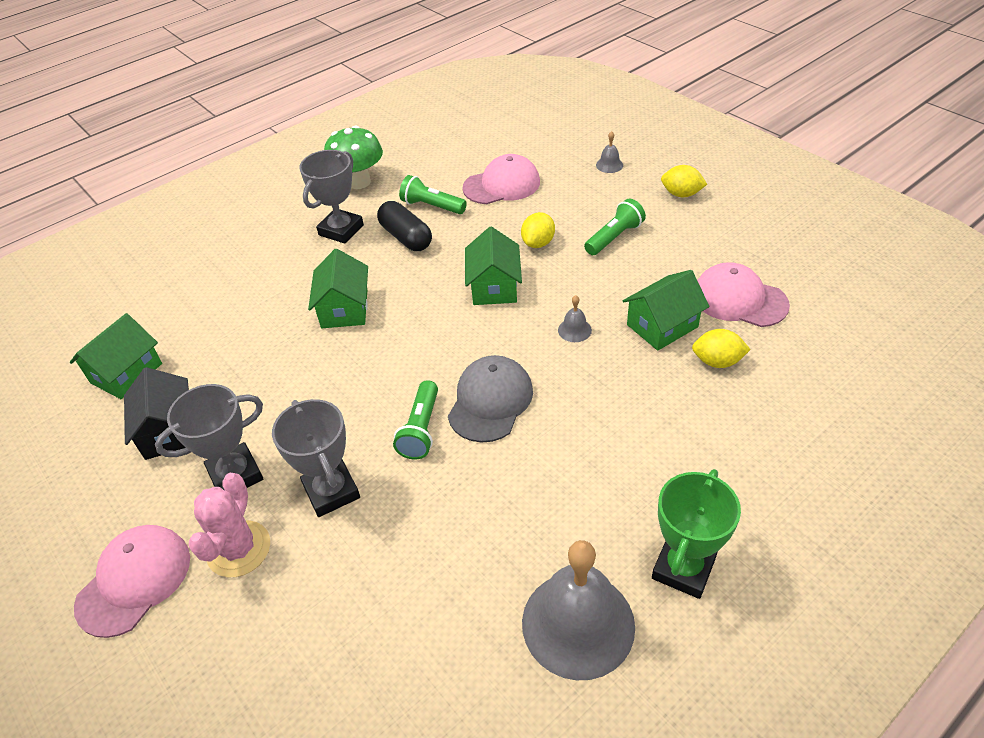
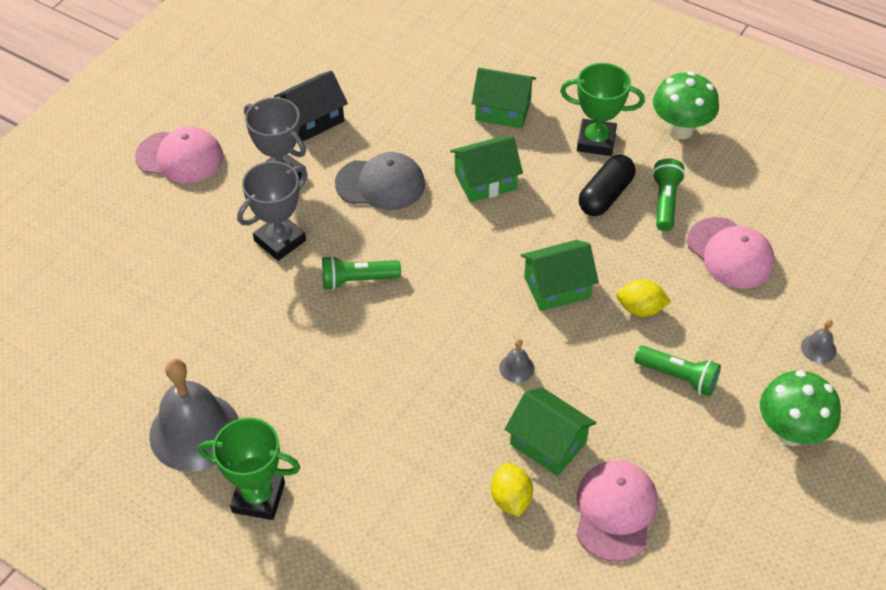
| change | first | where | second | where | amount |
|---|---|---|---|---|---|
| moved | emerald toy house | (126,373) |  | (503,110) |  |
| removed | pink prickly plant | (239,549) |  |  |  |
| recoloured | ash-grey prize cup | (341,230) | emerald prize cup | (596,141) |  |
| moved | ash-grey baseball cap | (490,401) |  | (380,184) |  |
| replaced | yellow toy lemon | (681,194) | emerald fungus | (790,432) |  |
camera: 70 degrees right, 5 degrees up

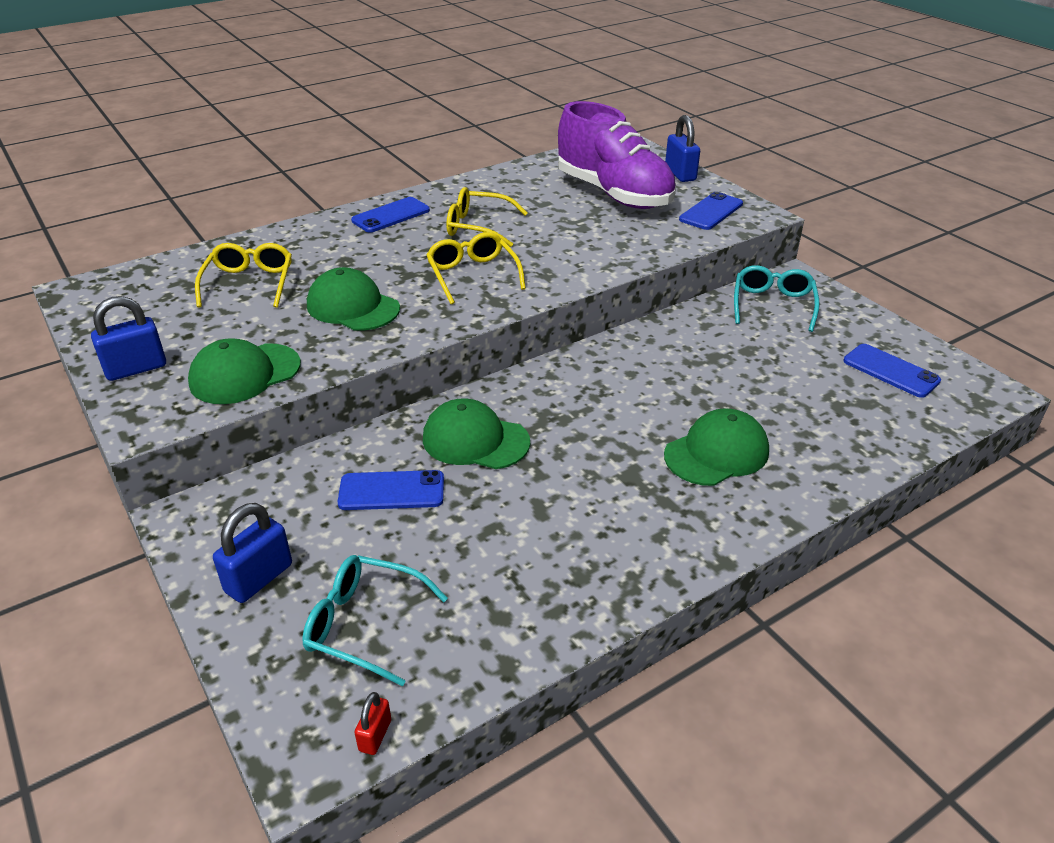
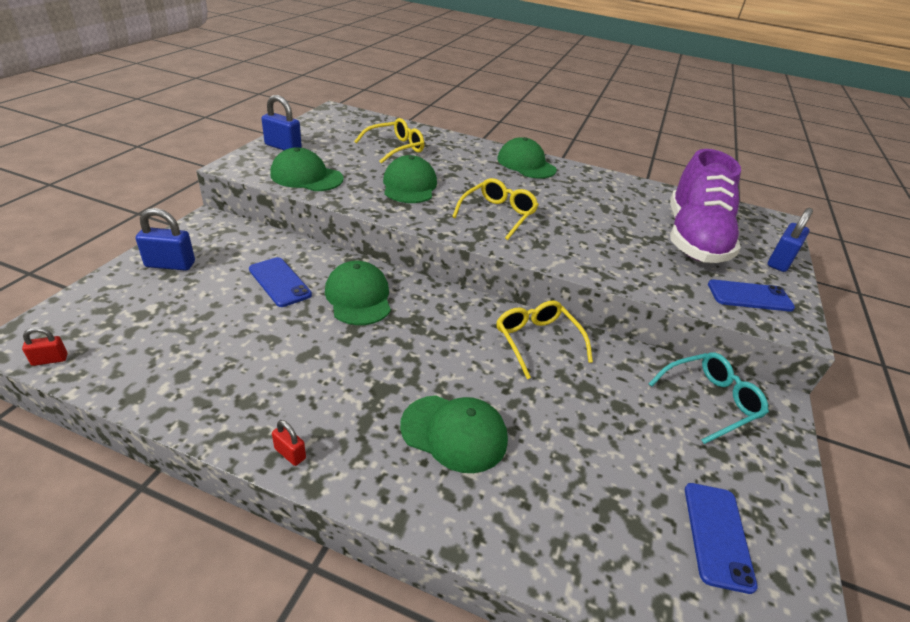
| change | first | where | second | where | amount |
|---|---|---|---|---|---|
| removed | teal eyeglasses | (364,624) |  |  |  |
| replaced | blue mobile phone | (391,215) | emerald baseball cap | (526,164) |  |
| moved | yellow eyeglasses | (478,227) |  | (537,341) |  |
| added |  |  | crimson small lock | (290,453) |  |
camera: 50 degrees right, 0 degrees up

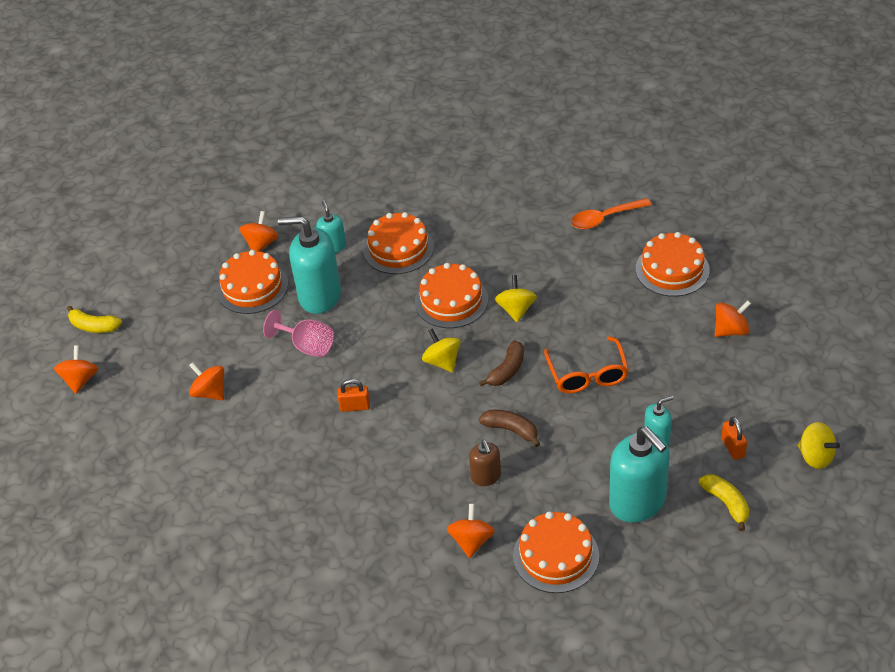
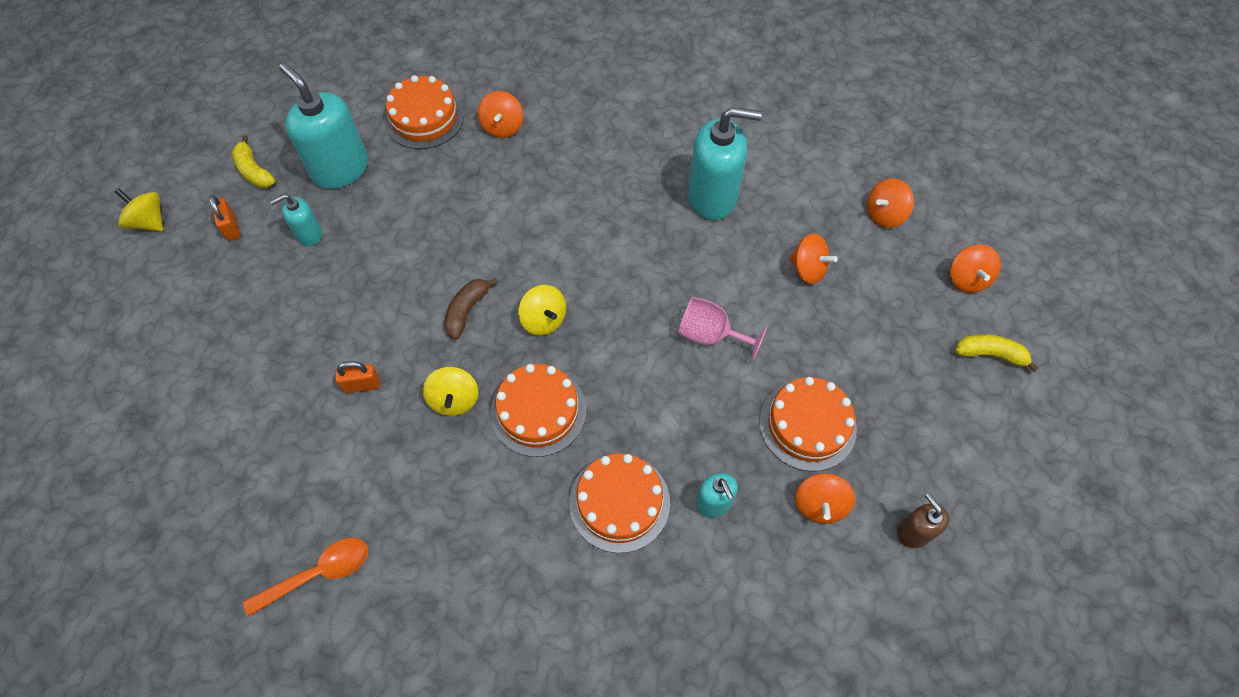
| change | first | where | second | where | amount |
|---|---|---|---|---|---|
| moved | teal soap dispenser | (319,296) |  | (713,197) |  |
| moved | orange small lock | (355,406) |  | (362,385) |  |
| moved | russet soap dispenser | (486,477) |  | (913,532) |  |
| removed | russet toy banana | (511,430) |  |  |  |
| removed | orange eyeglasses | (587,374) |  |  |  |
| removed | orange layer cake | (672,269) |  |  |  |
| moved | orange toy top | (730,330) |  | (884,214) |  |
camera: 170 degrees right, 15 degrees up

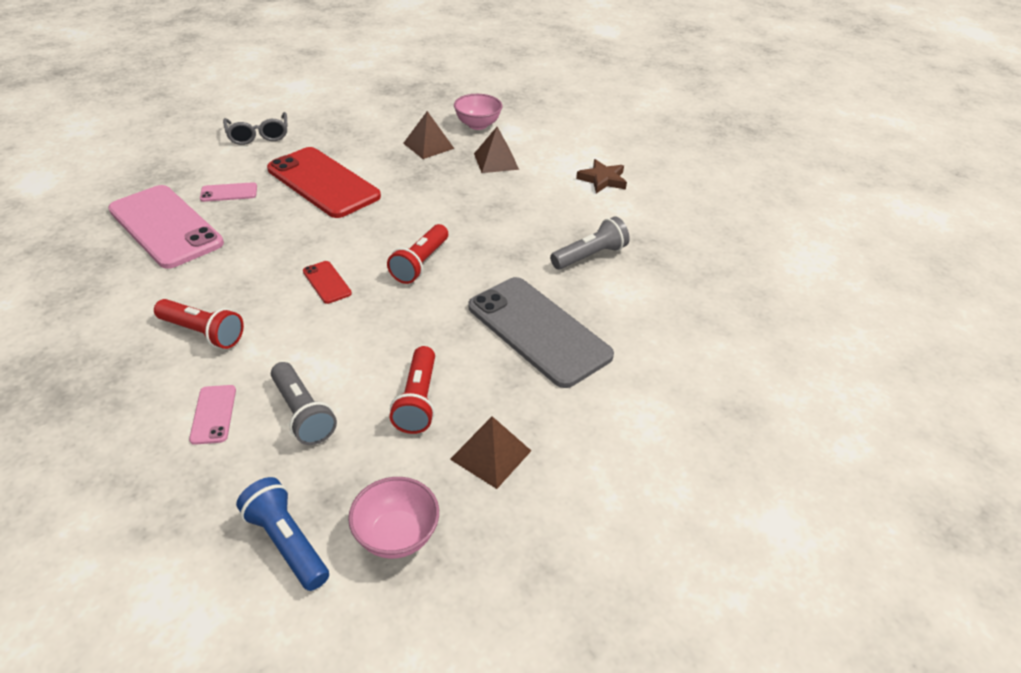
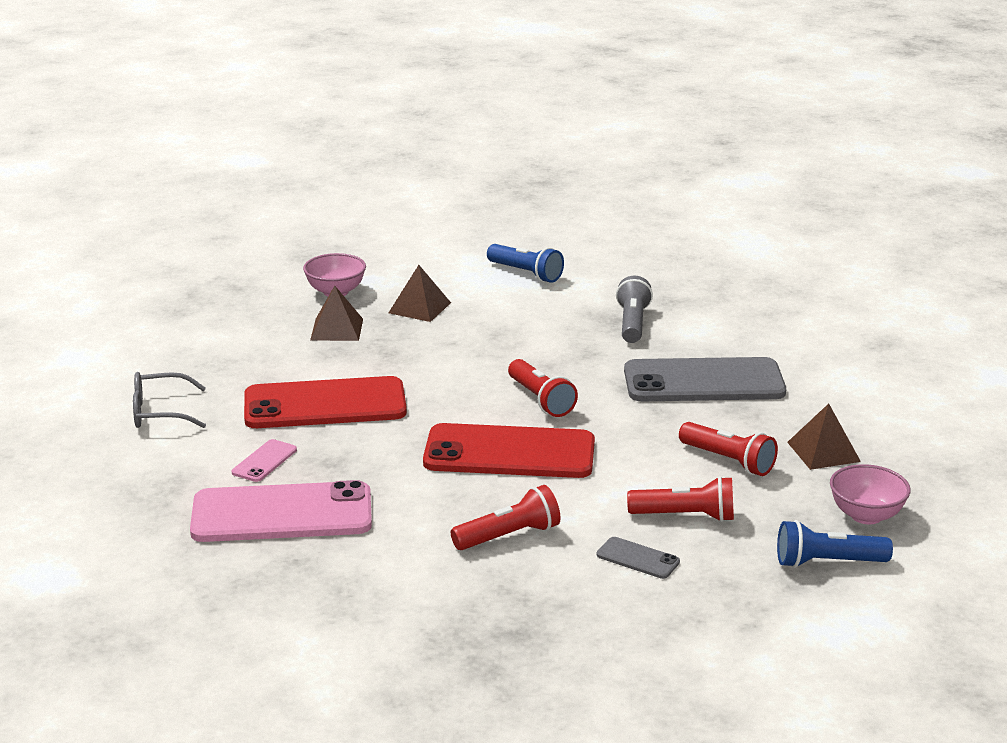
| change | first | where | second | where | amount |
|---|---|---|---|---|---|
| recoloured | pink mobile phone | (213,414) | ash-grey mobile phone | (638,558) |  |
| turned | ash-grey eyeglasses | (258,135) |  | (160,412) | 150 degrees clockwise |
| recoloured | ash-grey flashlight | (303,413) | crimson flashlight | (686,516) |  |
| resized | crimson mobile phone | (326,282) |  | (509,453) | x2.35 |
| replaced | russet five-pointed star | (602,180) | blue flashlight | (526,273) |  |
camera: 50 degrees left, 15 degrees down

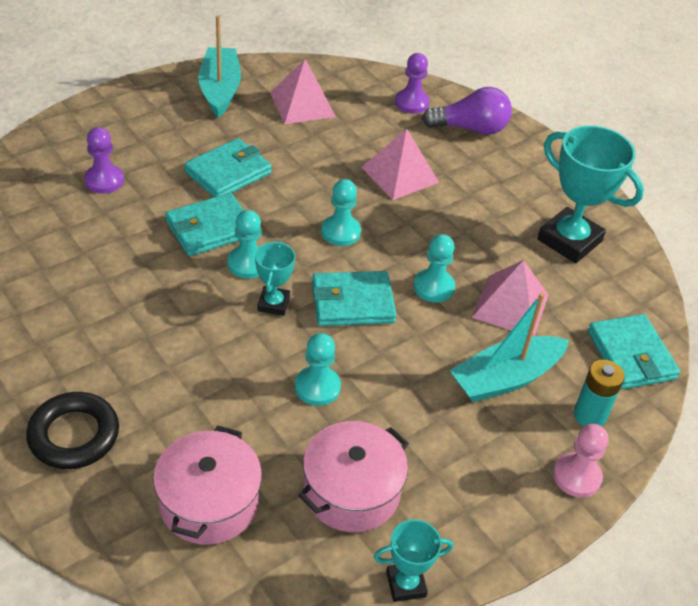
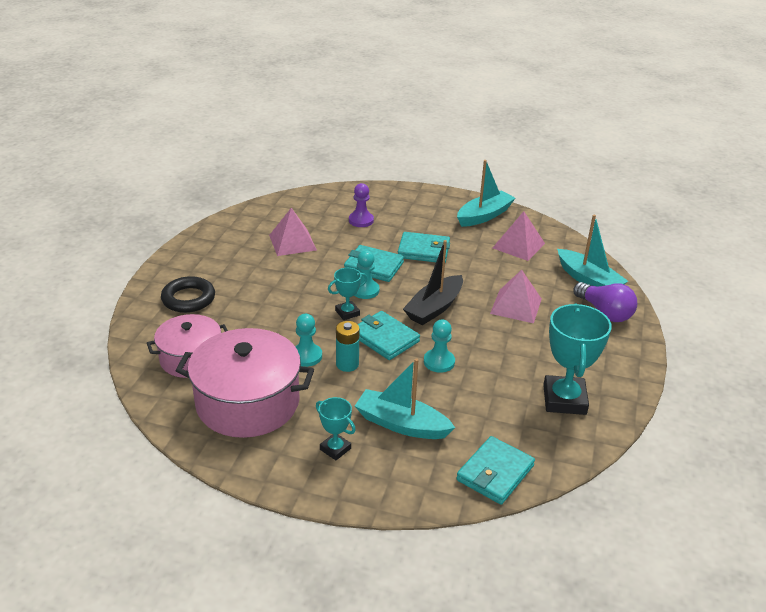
| change | first | where | second | where | amount |
|---|---|---|---|---|---|
| resized | pink stockpot | (351,491) |  | (248,402) | x1.58 |
| replaced | teal game pawn | (340,232) | jet-black toy boat | (434,308) |  |
| moved | teal prize cup | (406,584) |  | (335,449) |  |
| replaced | royal purple game pawn | (411,103) | teal toy boat | (588,280) |  |
| moved | pink pyramid shape | (510,306) |  | (292,242) |  |
| removed | pink game pawn | (576,476) |  |  |  |
| moved | teal power cell | (589,415) |  | (347,364) |  |
camera: 55 degrees right, 10 degrees down

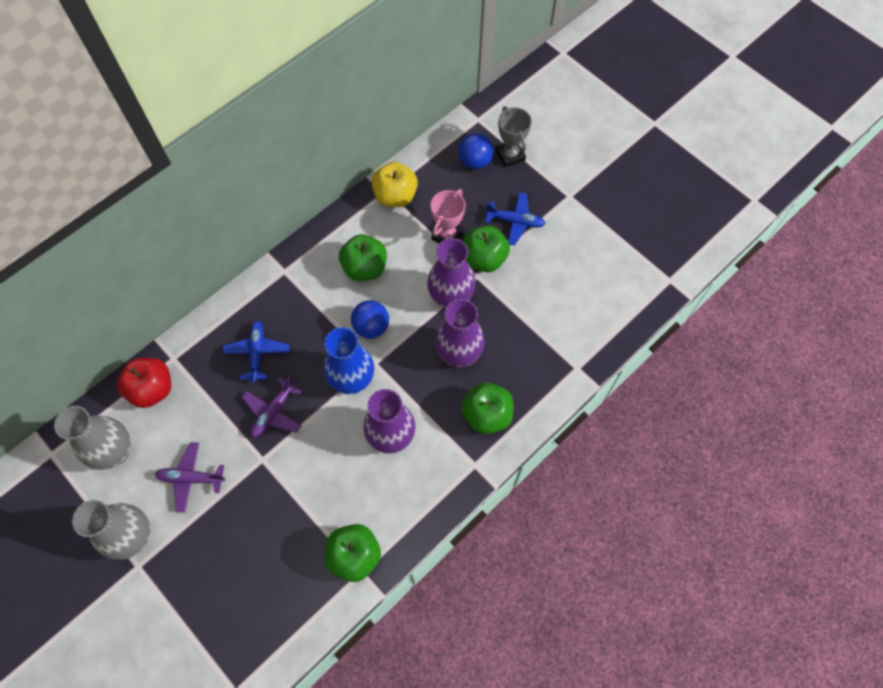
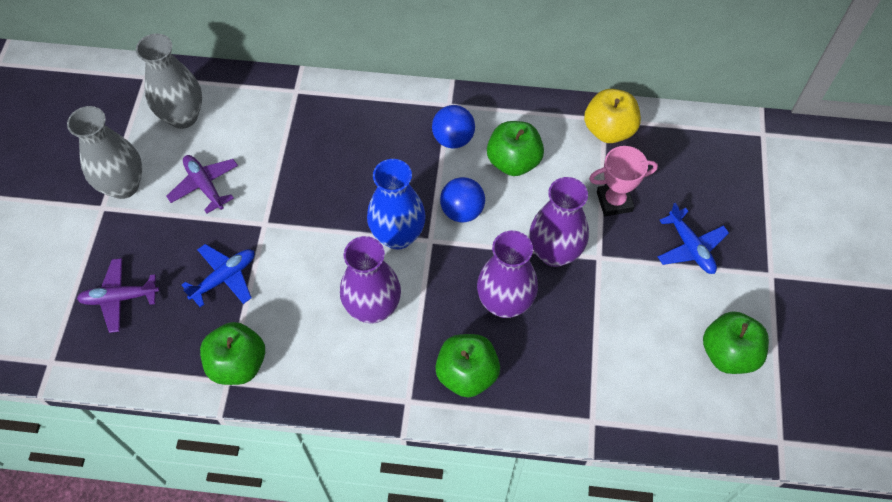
| change | first | where | second | where | amount |
|---|---|---|---|---|---|
| removed | crimson apple fruit | (152,389) |  |  |  |
| moved | blue toy plane | (257,353) |  | (224,278) |  |
| moved | royal purple toy plane | (273,412) |  | (120,298) |  |
| moved | blue ball | (475,161) |  | (453,139) |  |
| moved | emerald apple fruit | (484,259) |  | (728,353) |  |
| removed | ash-grey prize cup | (510,155) |  |  |  |
camera: 50 degrees right, 5 degrees down

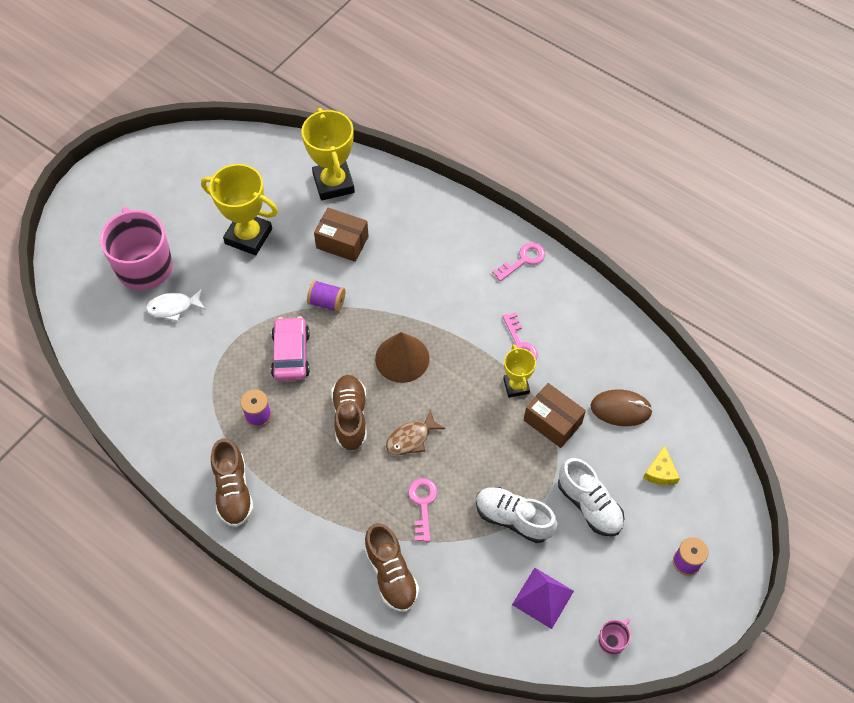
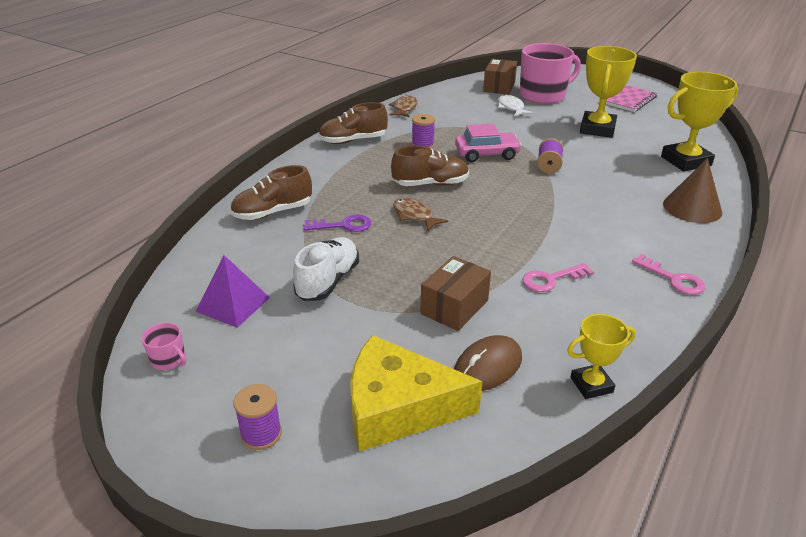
| change | first | where | second | where | amount |
|---|---|---|---|---|---|
| moved | russet parcel | (342,242) |  | (499,87) |  |
| moved | russet solid cone | (402,358) |  | (692,208) |  |
| recoloured | pink key | (423,504) | royal purple key | (343,225) |  |
| moved | yellow prize cup | (516,386) |  | (591,385) |  |
| removed | white lace-up shoe | (589,505) |  |  |  |
| turned | russet mouse | (621,409) |  | (487,367) | 45 degrees clockwise |
| resized | yellow cheese wedge | (660,472) |  | (398,407) | x2.33 |
| added |  |  | russet fish | (404,108) |  |
| added |  |  | pink exercise book | (627,100) |  |
camera: 85 degrees right, 25 degrees down

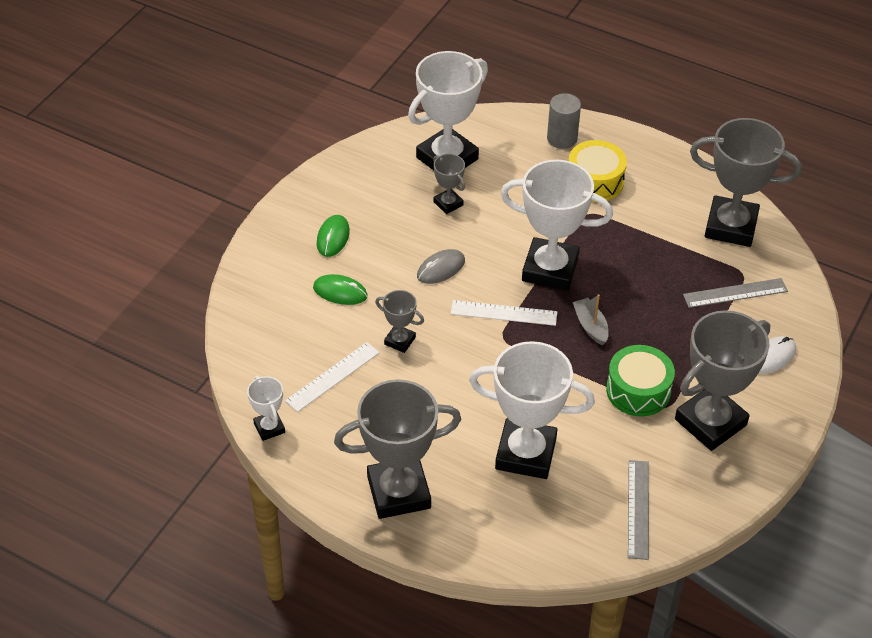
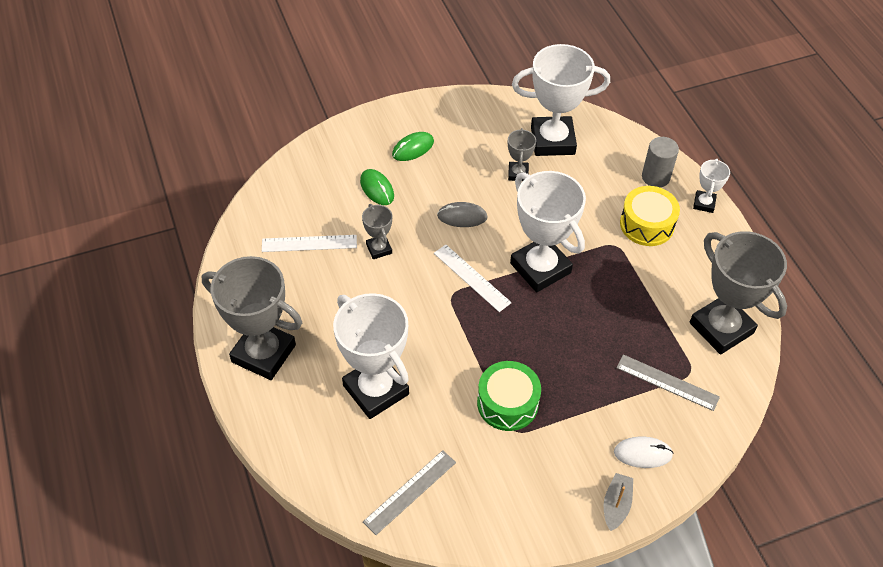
| change | first | where | second | where | amount |
|---|---|---|---|---|---|
| moved | white prize cup | (269,428) |  | (704,203) |  |
| moved | ash-grey toy boat | (590,326) |  | (616,505) |  |
| removed | ash-grey prize cup | (710,422) |  |  |  |
camera: 40 degrees right, 5 degrees up

